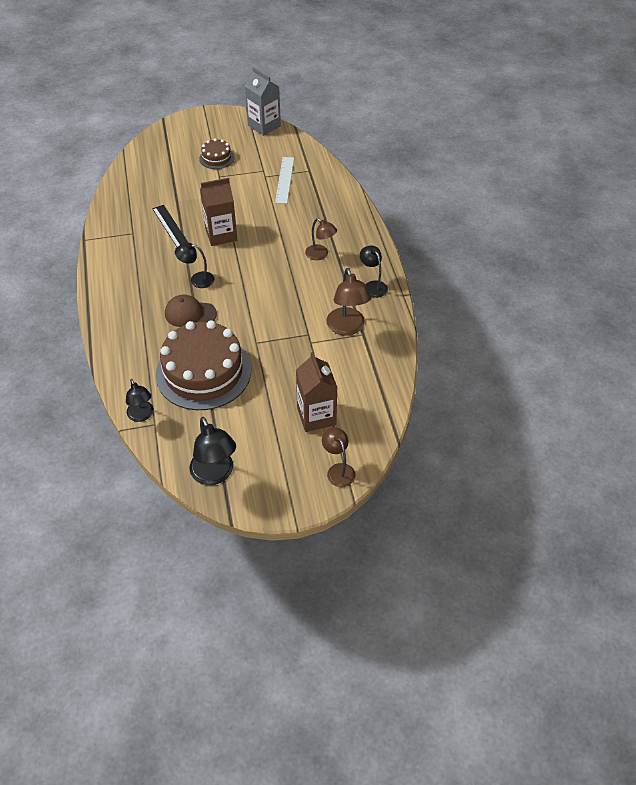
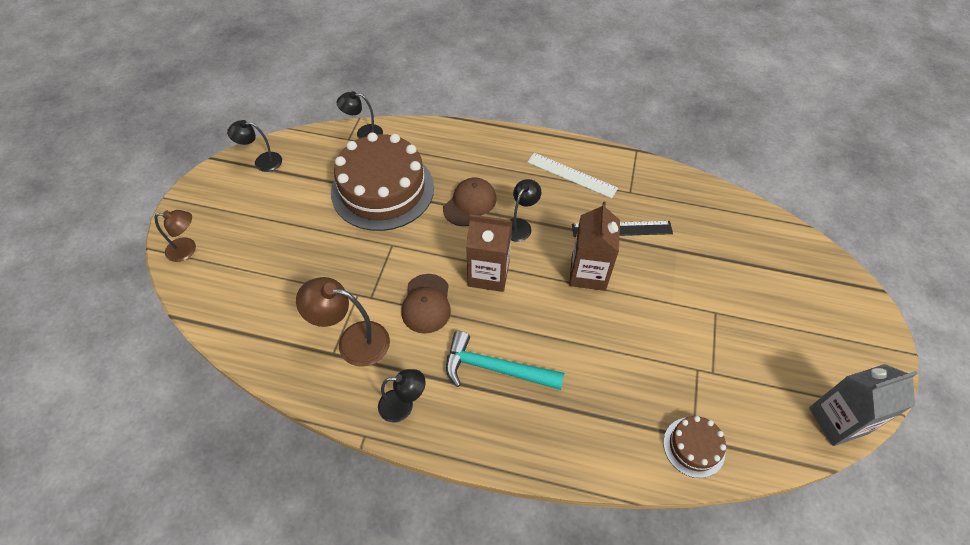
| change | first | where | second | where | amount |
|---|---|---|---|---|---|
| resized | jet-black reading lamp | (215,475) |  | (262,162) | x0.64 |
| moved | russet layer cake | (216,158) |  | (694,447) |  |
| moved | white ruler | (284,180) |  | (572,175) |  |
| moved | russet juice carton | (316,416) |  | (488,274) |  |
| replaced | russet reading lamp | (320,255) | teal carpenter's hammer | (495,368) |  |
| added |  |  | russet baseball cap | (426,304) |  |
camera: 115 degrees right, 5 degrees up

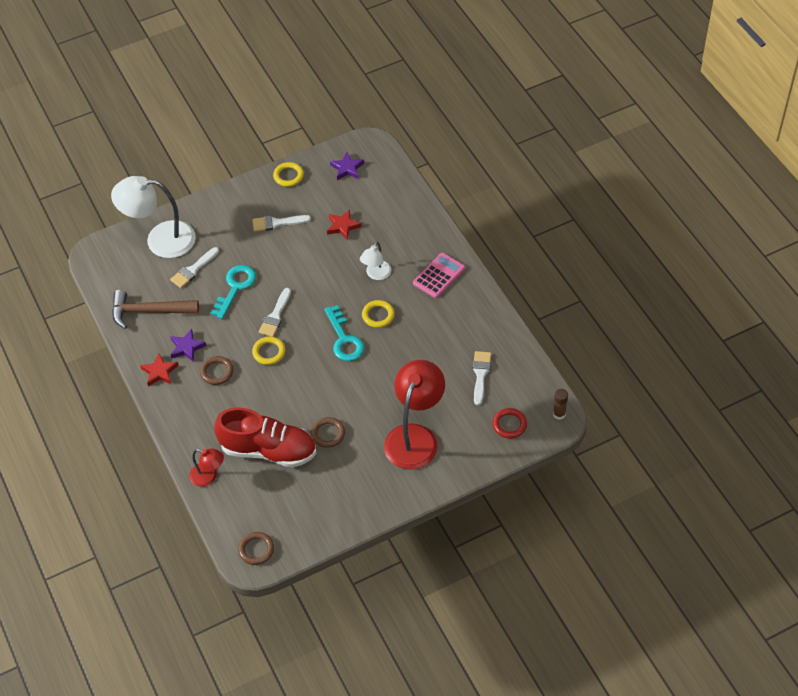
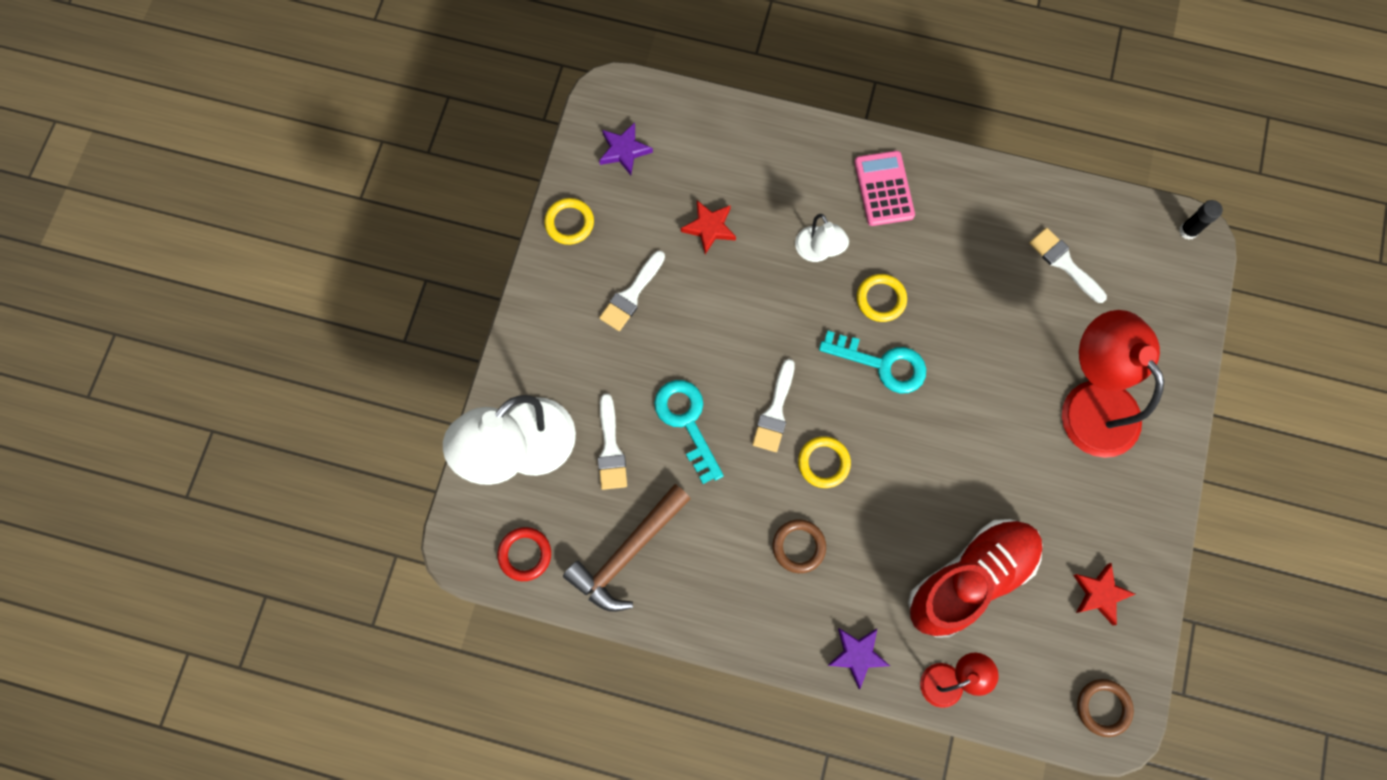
| change | first | where | second | where | amount |
|---|---|---|---|---|---|
| moved | crimson five-pointed star | (159,372) |  | (1100,594) |  |
| moved | royal purple five-pointed star | (187,347) |  | (857,655) |  |
| turned | white paint brush | (275,316) |  | (775,412) | 45 degrees clockwise |
| removed | russet torus | (328,434) |  |  |  |
| moved | crimson torus | (509,424) |  | (525,554) |  |
| recoloured | russet stick of glue | (559,414) | jet-black stick of glue | (1188,231) |  |
camera: 50 degrees left, 20 degrees up

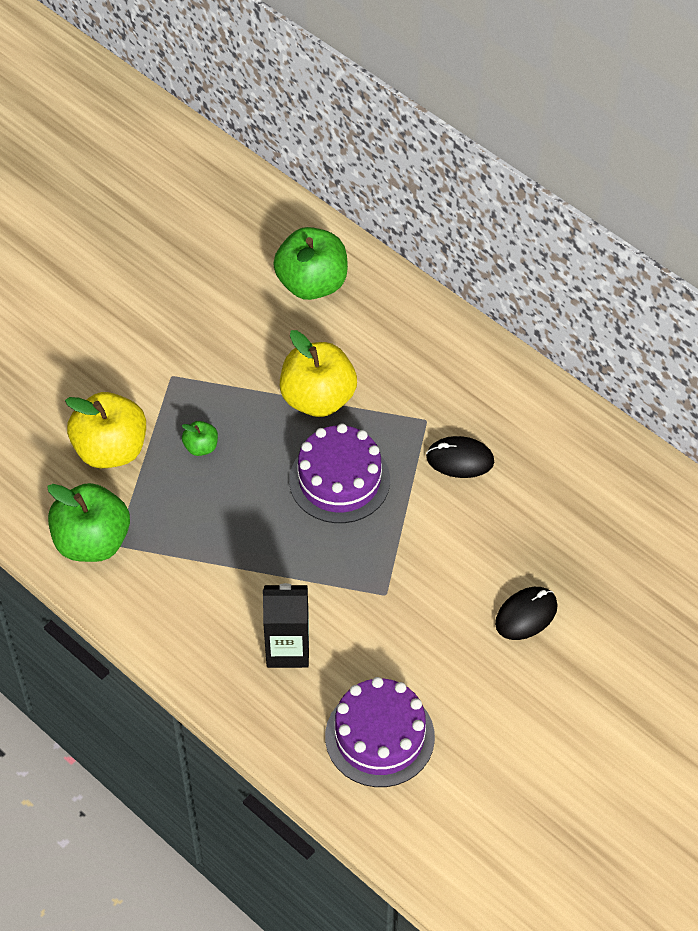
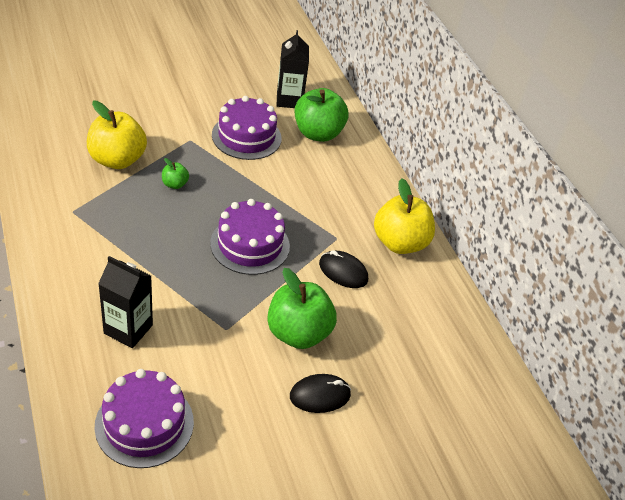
| change | first | where | second | where | amount |
|---|---|---|---|---|---|
| moved | emerald apple fruit | (92,542) |  | (298,333) |  |
| moved | yellow apple fruit | (318,399) |  | (399,243) |  |
| added |  |  | royal purple layer cake | (246,136) |  |
| added |  |  | jet-black juice carton | (289,100) |  |
camera: 20 degrees right, 10 degrees down

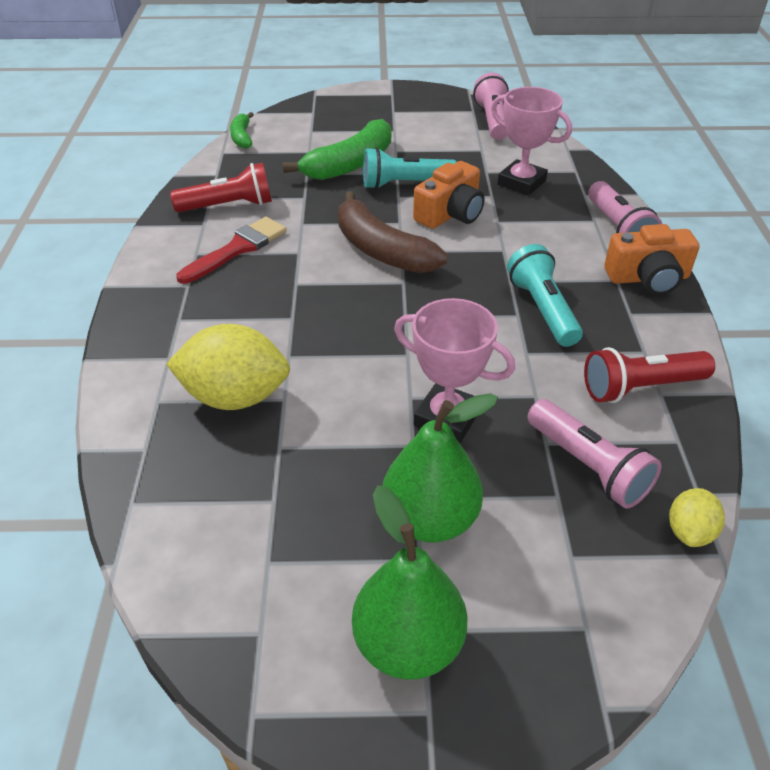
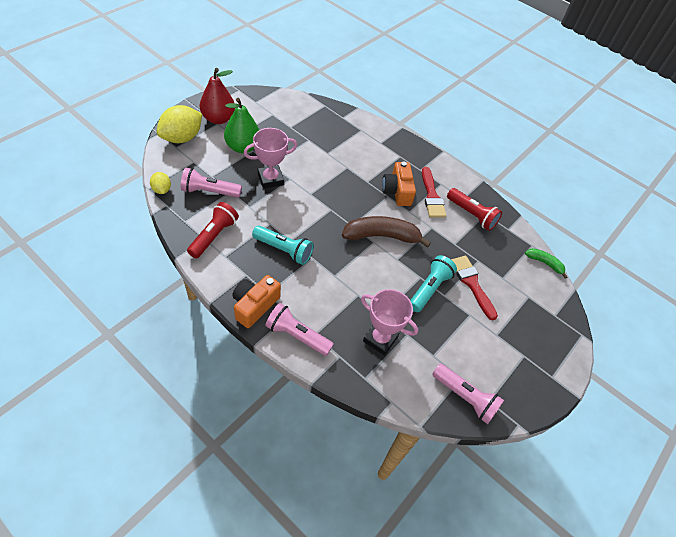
| change | first | where | second | where | amount |
|---|---|---|---|---|---|
| moved | yellow toy lemon | (235,397) |  | (182,138) |  |
| turned | crimson flashlight | (229,206) |  | (472,215) | 75 degrees counterclockwise |
| replaced | emerald toy banana | (350,164) | crimson paint brush | (472,284) |  |
| recoloured | emerald pear fruit | (408,643) | crimson pear fruit | (218,119) |  |
| moved | orange photo camera | (450,214) |  | (397,191) |  |
| turned | pink prize cup | (521,183) |  | (380,339) | 45 degrees clockwise |
camera: 125 degrees right, 10 degrees up

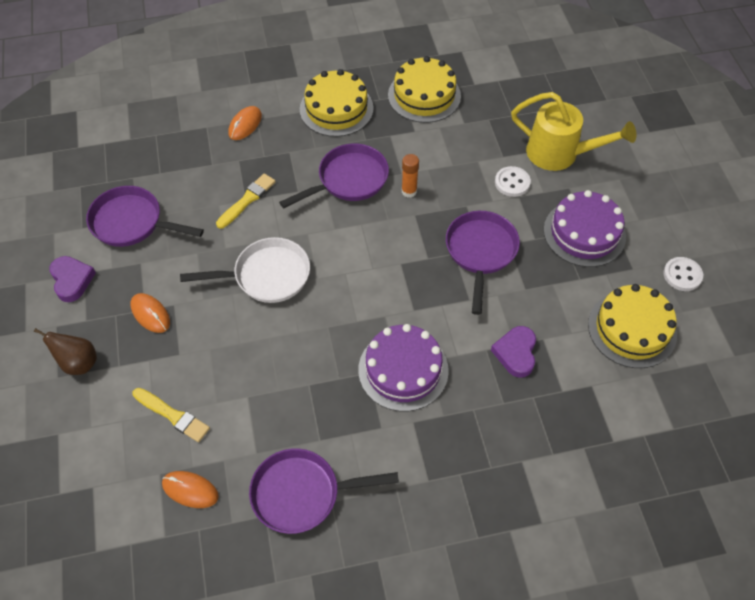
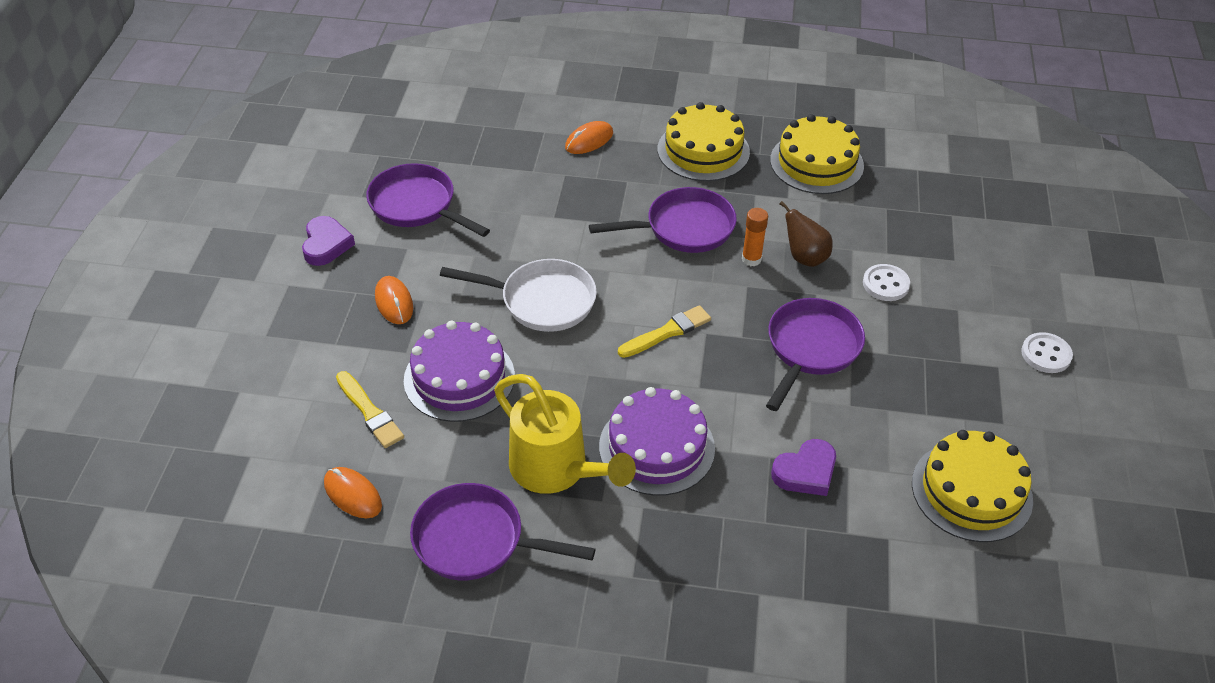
| change | first | where | second | where | amount |
|---|---|---|---|---|---|
| moved | russet pear fruit | (78,363) |  | (804,257) |  |
| moved | yellow paint brush | (247,200) |  | (667,332) |  |
| turned | royal purple heart | (516,353) |  | (806,472) | 150 degrees counterclockwise |
| moved | yellow sprinkling can | (560,154) |  | (556,470) |  |
| moved | royal purple layer cake | (584,233) |  | (459,378) |  |
| moved | white shirt button | (682,275) |  | (1046,354) |  |
camera: 20 degrees right, 10 degrees down

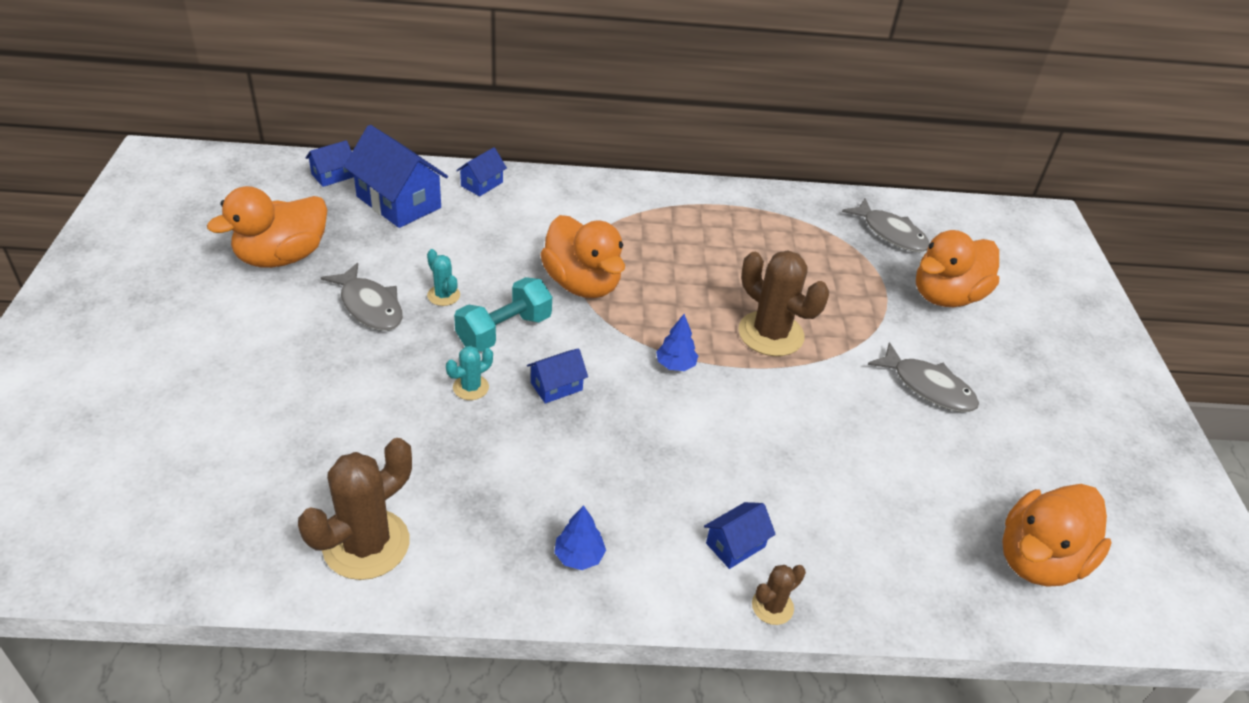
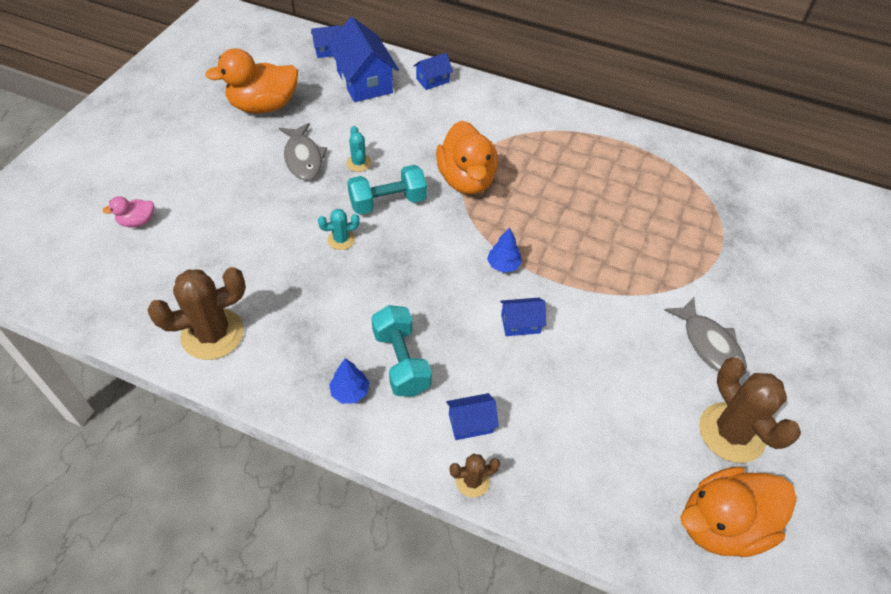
| change | first | where | second | where | amount |
|---|---|---|---|---|---|
| moved | blue toy house | (556,386) |  | (520,323) |  |
| moved | russet prickly plant | (771,334) |  | (731,432) |  |
| removed | ash-grey fish | (891,233) |  |  |  |
| removed | orange toy duck | (946,296) |  |  |  |
| added |  |  | pink toy duck | (137,222) |  |
| added |  |  | teal free weight | (401,361) |  |
camera: 25 degrees right, 10 degrees up

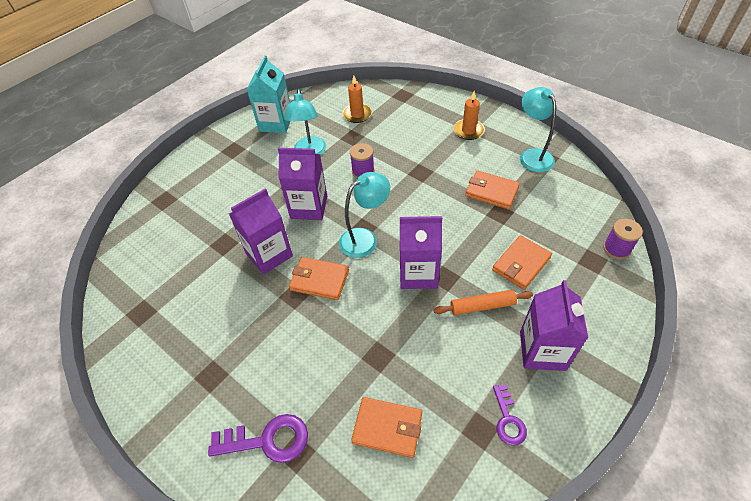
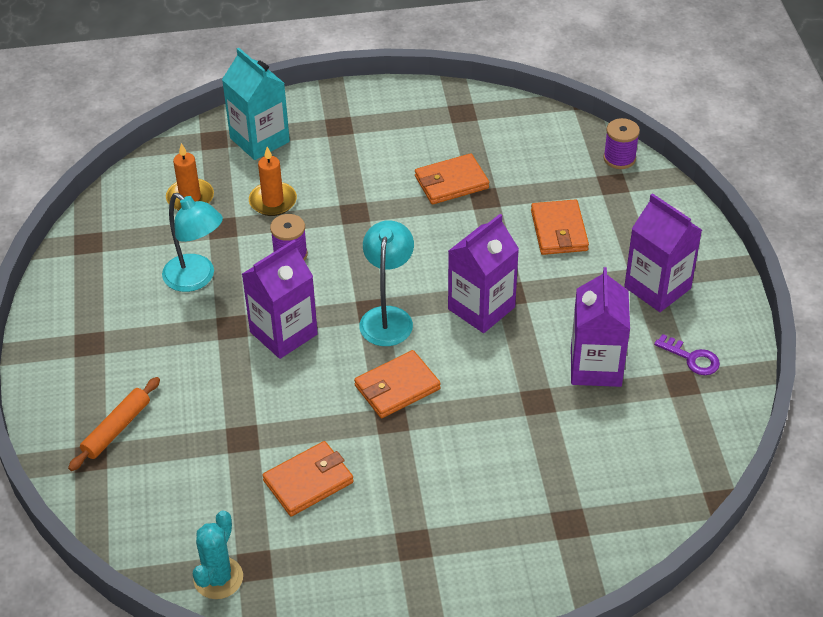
| change | first | where | second | where | amount |
|---|---|---|---|---|---|
| removed | royal purple key | (268,440) |  |  |  |
| moved | royal purple juice carton | (269,254) |  | (596,367) |  |
| moved | teal juice carton | (276,123) |  | (259,140) |  |
| moved | orange wallet | (387,428) |  | (308,481) |  |
| moved | orange rolling pin | (482,306) |  | (117,429) |  |
| moved | orange wax candle | (468,131) |  | (273,201) |  |
| removed | teal reading lamp | (532,155) |  |  |  |
| added |  |  | teal prickly plant | (218,578) |  |
camera: 50 degrees left, 5 degrees down

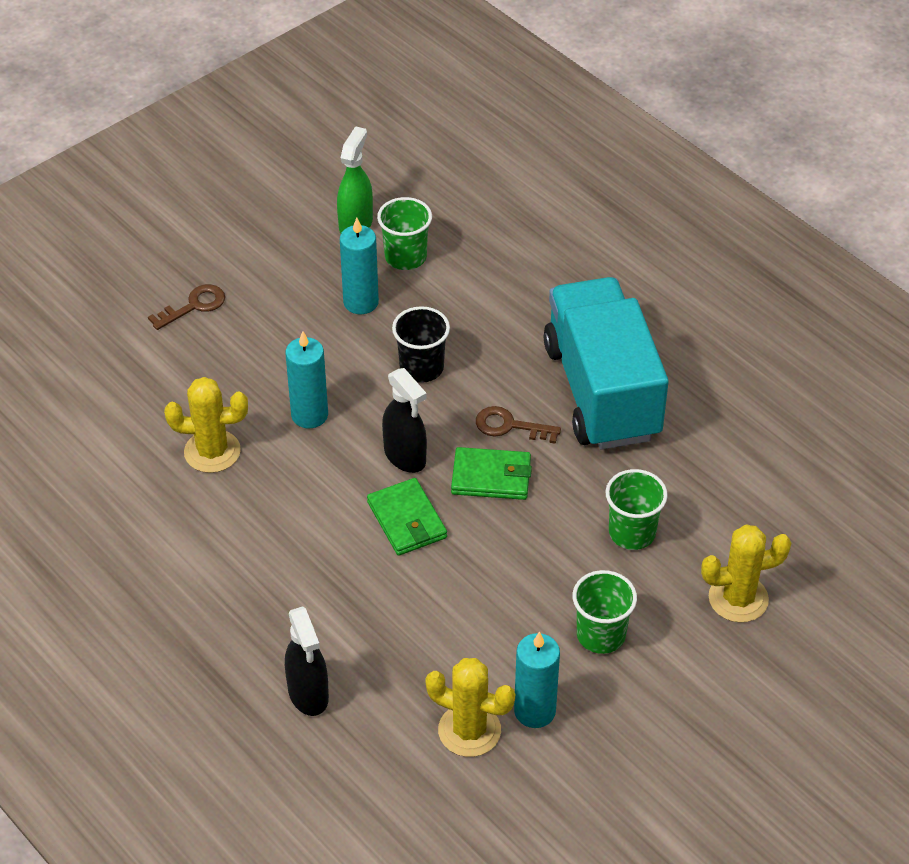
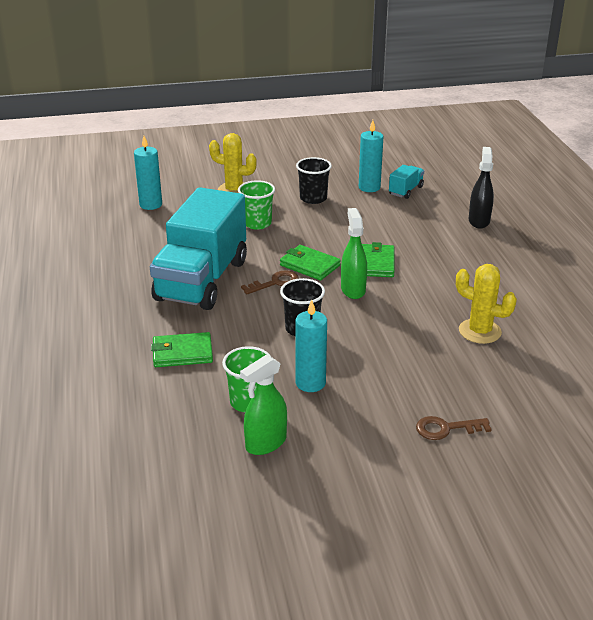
| change | first | where | second | where | amount |
|---|---|---|---|---|---|
| moved | teal wax candle | (309,415) |  | (151,205) |  |
| recoloured | jet-black spray cleaner | (405,456) | emerald spray cleaner | (353,289) |  |
| replaced | yellow prickly plant | (469,730) | teal lorry | (405,190) |  |
| turned | russet key | (510,426) |  | (275,283) | 75 degrees counterclockwise |
| recoloured | emerald tumbler | (601,635) | jet-black tumbler | (313,198) |  |
| added |  |  | emerald wallet | (182,353) |  |
camera: 150 degrees left, 15 degrees down

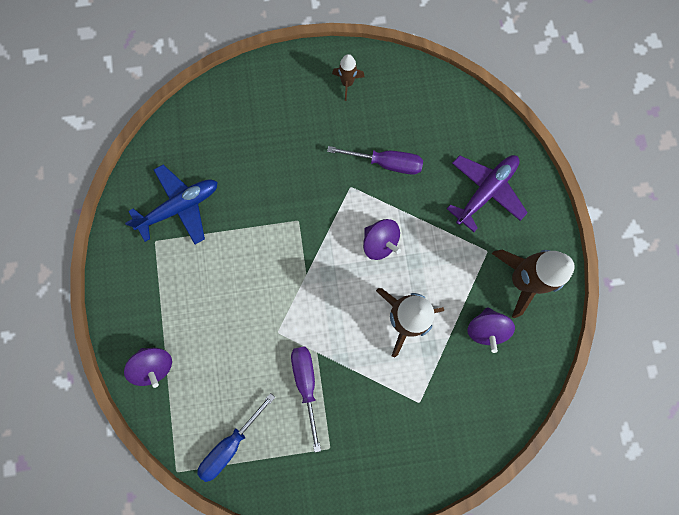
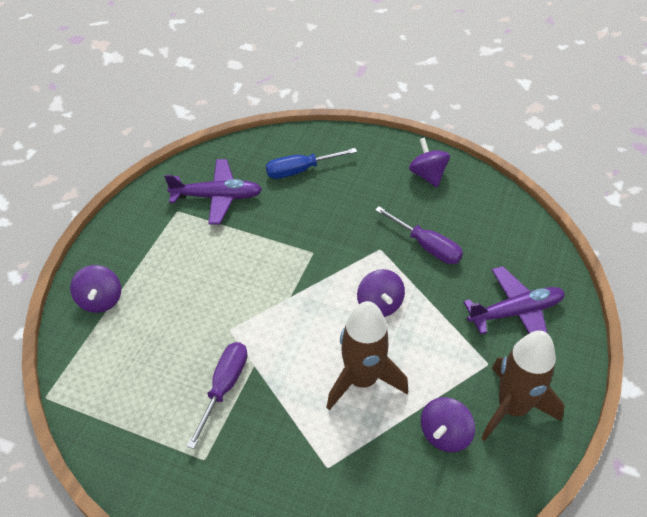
| change | first | where | second | where | amount |
|---|---|---|---|---|---|
| recoloured | blue toy plane | (180,207) | royal purple toy plane | (217,197) |  |
| moved | blue hand screwdriver | (230,444) |  | (300,170) |  |
| replaced | russet rocket | (347,83) | royal purple toy top | (427,175) |  |
camera: 30 degrees right, 30 degrees down

